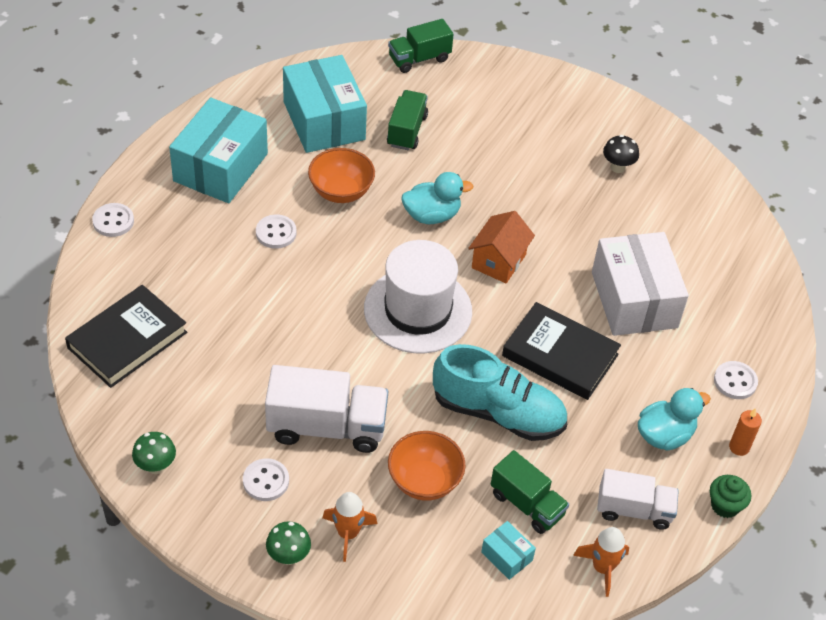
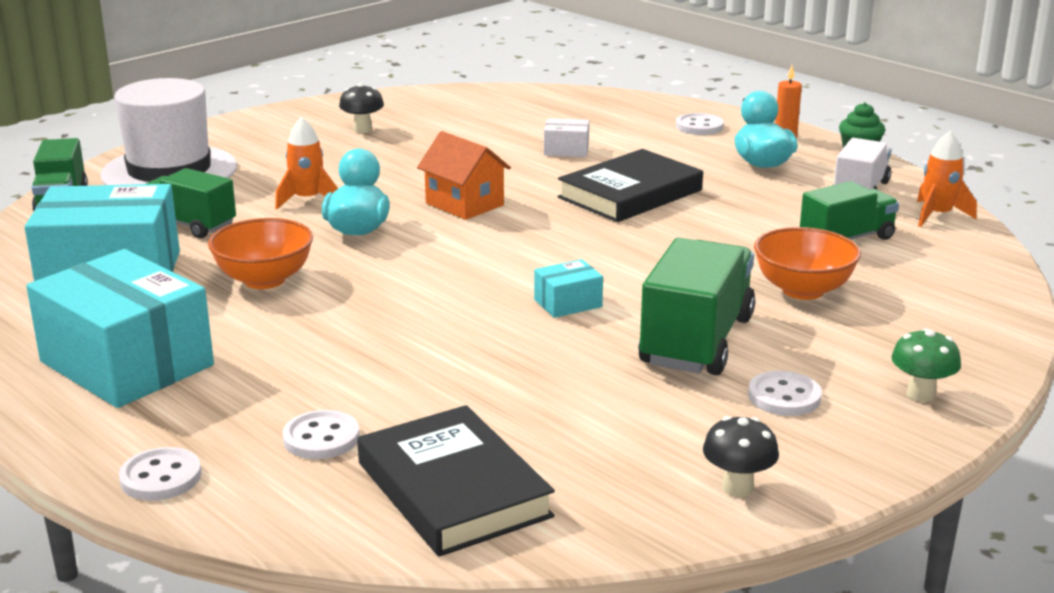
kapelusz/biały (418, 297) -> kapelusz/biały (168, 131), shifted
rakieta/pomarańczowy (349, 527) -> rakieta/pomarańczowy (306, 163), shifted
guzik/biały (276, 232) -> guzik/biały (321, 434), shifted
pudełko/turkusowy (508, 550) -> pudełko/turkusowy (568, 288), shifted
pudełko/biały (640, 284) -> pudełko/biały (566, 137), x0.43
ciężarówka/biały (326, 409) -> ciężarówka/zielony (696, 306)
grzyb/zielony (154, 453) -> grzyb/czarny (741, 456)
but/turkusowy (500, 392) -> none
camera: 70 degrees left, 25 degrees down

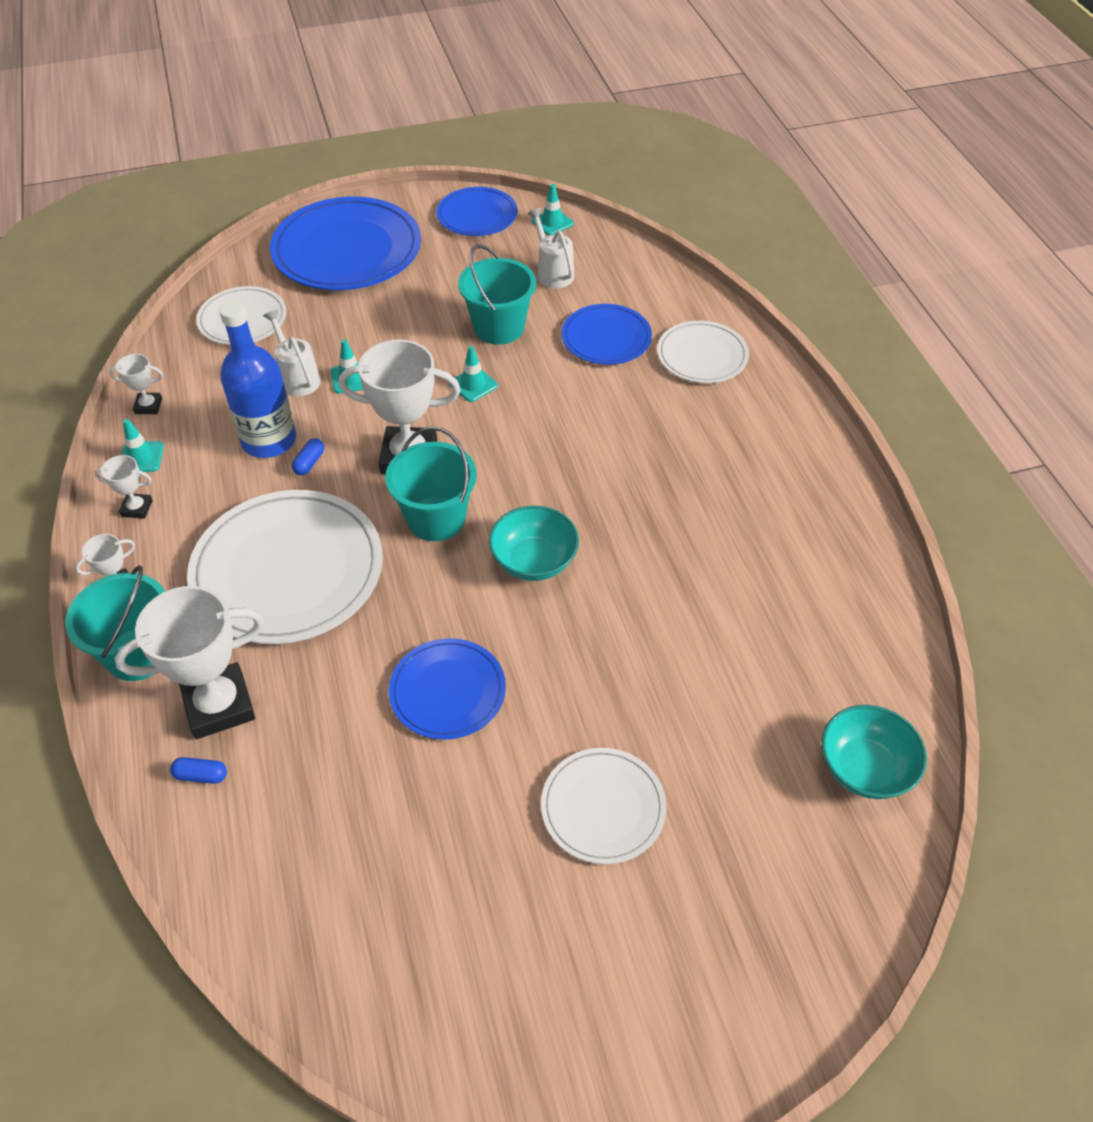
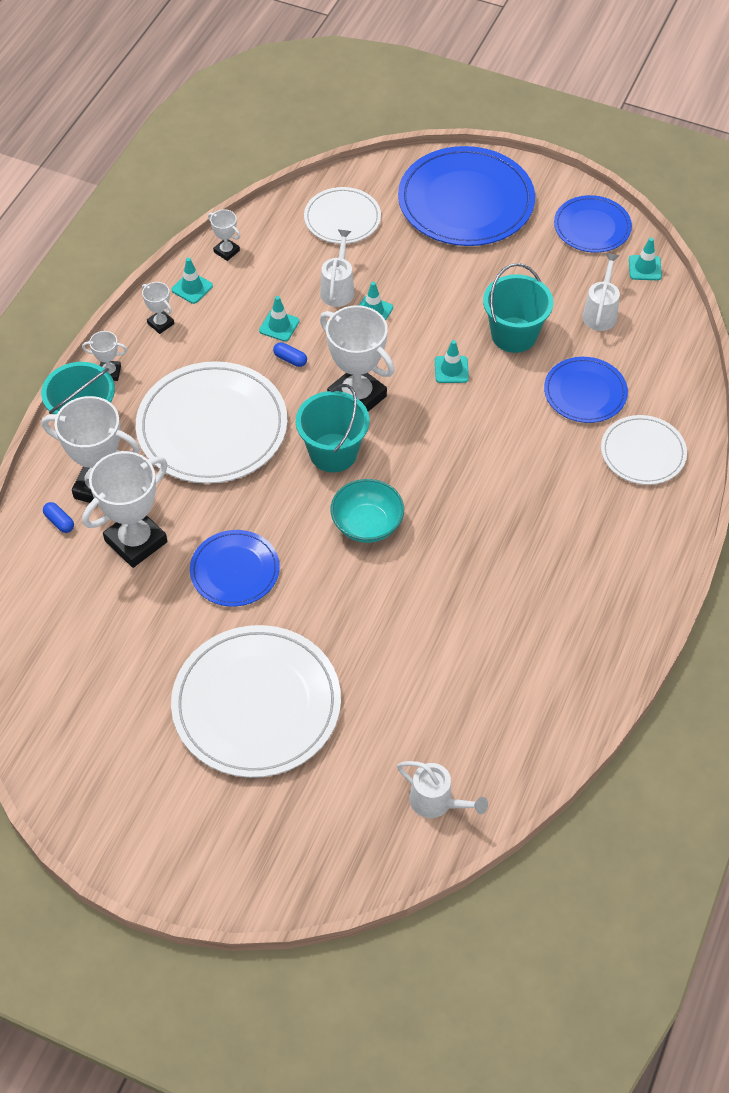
none -> puchar/biały (125, 509)
talerz/biały (603, 806) -> talerz/biały (256, 701), x1.79
butelka/niebieski (257, 379) -> pachołek/turkusowy (279, 318)
kapsułka/niebieski (308, 456) -> kapsułka/niebieski (290, 354), 60 degrees clockwise
miska/turkusowy (874, 752) -> konewka/biały (442, 789)
camera: 40 degrees right, 5 degrees up

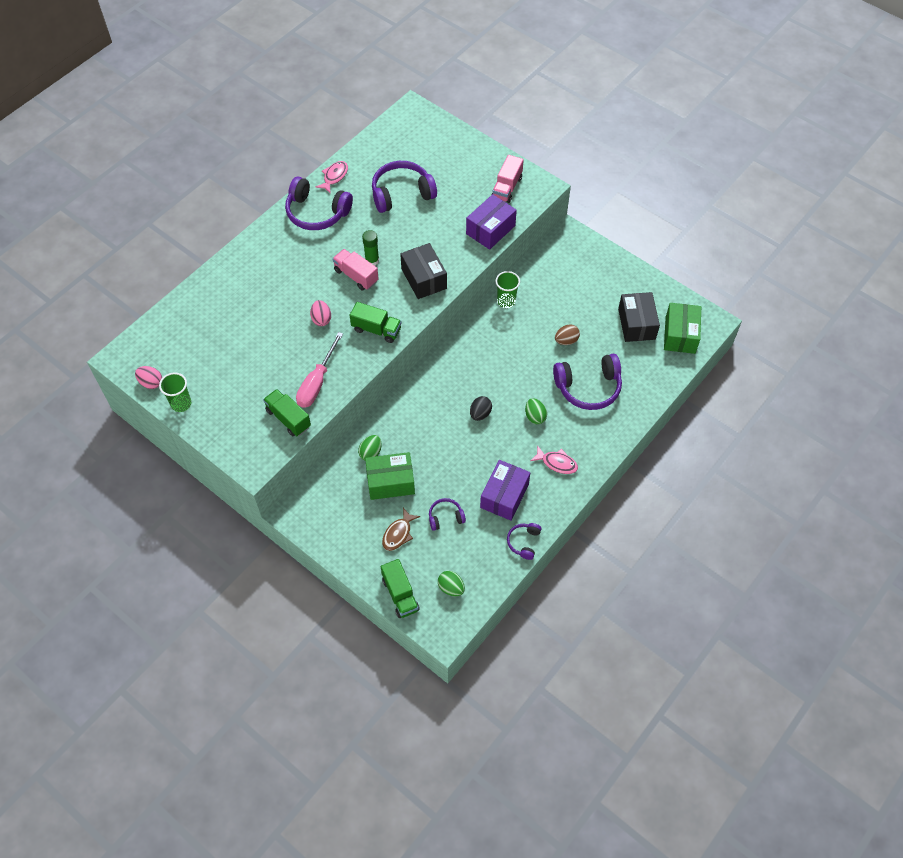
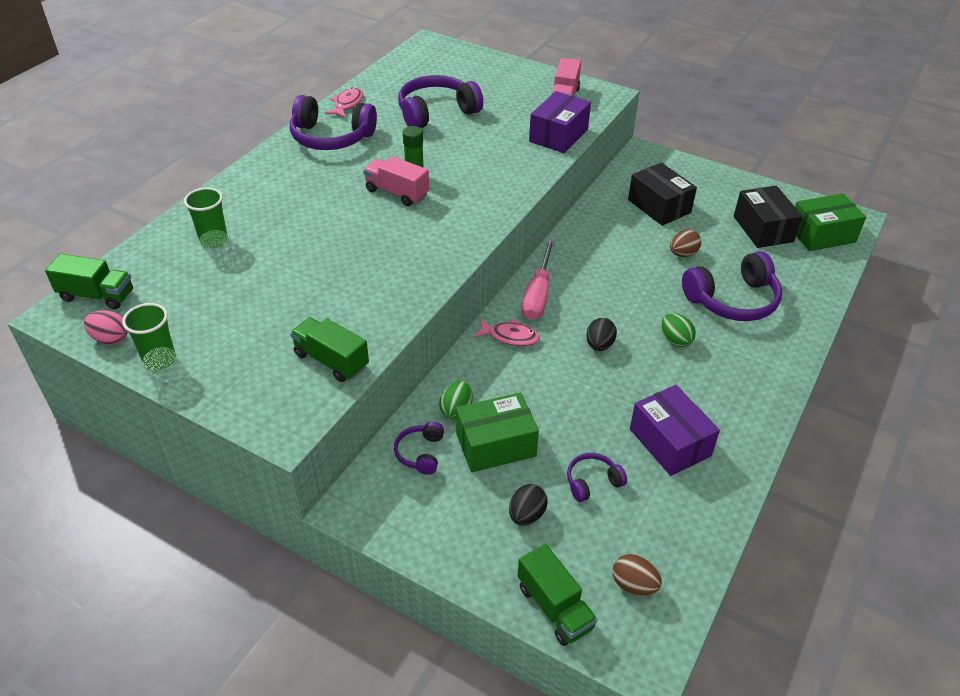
ciężarówka/zielony (376, 322) -> ciężarówka/zielony (89, 281), shifted
szklanka/zielony (507, 289) -> szklanka/zielony (206, 217), shifted
słuchawki/fioletowy (524, 541) -> słuchawki/fioletowy (419, 448), shifted
ryba/różowy (554, 459) -> ryba/różowy (506, 332), shifted
ryba/brązowy (401, 529) -> jajko/czarny (528, 504)
śrubokręt/różowy (319, 370) -> śrubokręt/różowy (538, 279), shifted
jajko/zielony (451, 583) -> jajko/brązowy (637, 574)
pudełko/czarny (423, 271) -> pudełko/czarny (662, 194), shifted
pudełko/fioletowy (505, 490) -> pudełko/fioletowy (675, 430), 45 degrees counterclockwise
pudełko/zielony (682, 328) -> pudełko/zielony (830, 222), 75 degrees clockwise
jajko/różowy (320, 313) -> none
camera: 10 degrees left, 15 degrees down

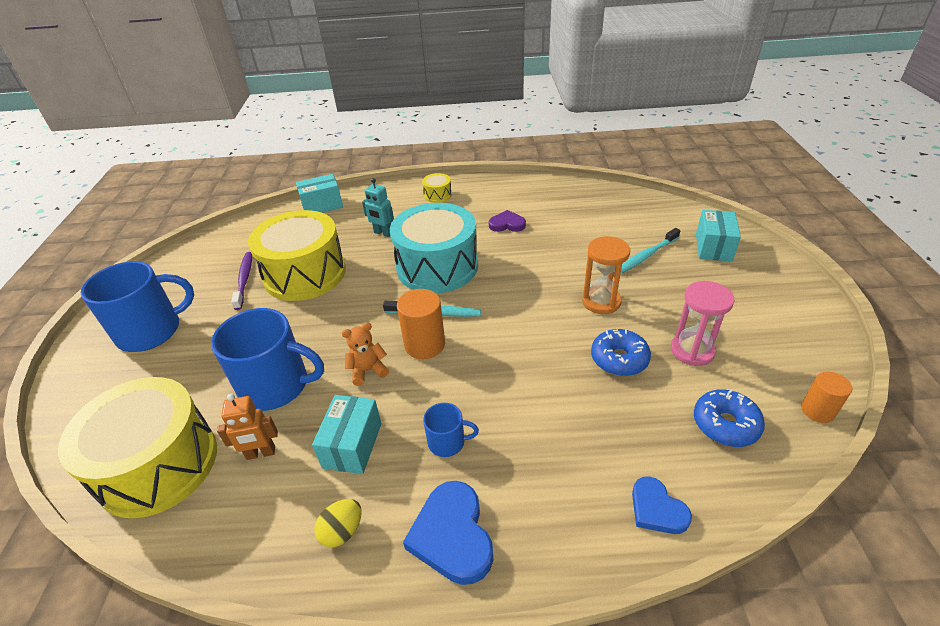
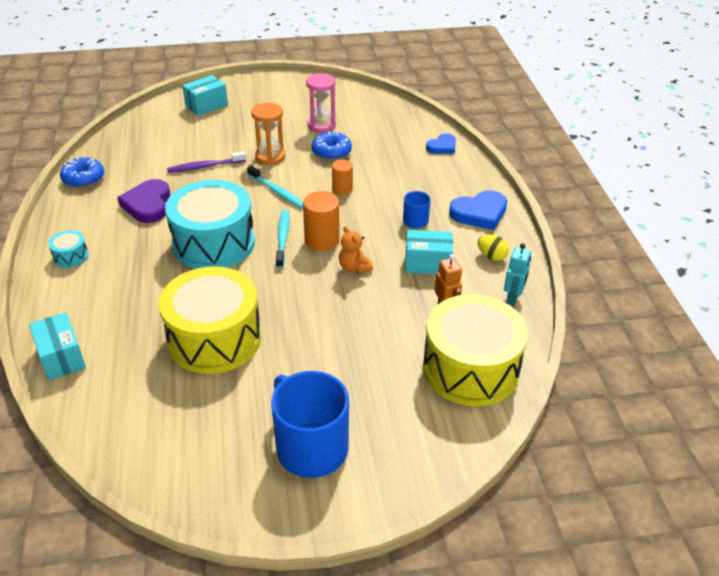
bęben/żółty (437, 188) -> bęben/turkusowy (68, 249)
donut/niebieski (729, 418) -> donut/niebieski (82, 172), shifted
serce/fioletowy (507, 221) -> serce/fioletowy (144, 201), x1.59
szczoteczka do zębów/fioletowy (241, 281) -> szczoteczka do zębów/fioletowy (206, 162), shifted
pudełko/turkusowy (718, 236) -> pudełko/turkusowy (205, 95), 45 degrees counterclockwise
szczoteczka do zębów/turkusowy (650, 251) -> szczoteczka do zębów/turkusowy (275, 187), shifted
walec/pomarańczowy (826, 397) -> walec/pomarańczowy (342, 177), shifted
robot/turkusowy (378, 207) -> robot/turkusowy (517, 275), shifted
kubek/niebieski (267, 359) -> none
camera: 100 degrees left, 0 degrees up

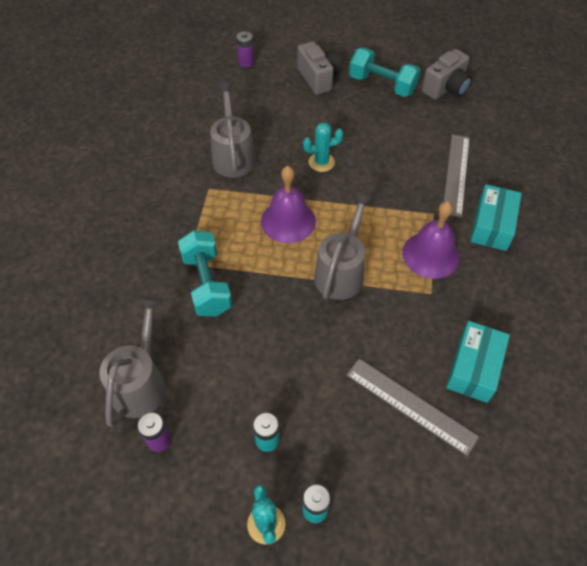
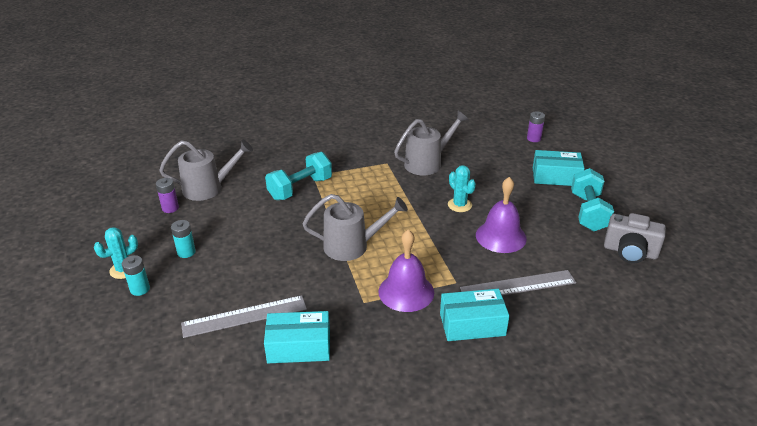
linijka/szary (413, 407) -> linijka/szary (244, 316), 60 degrees clockwise
dzwonek/fioletowy (288, 204) -> dzwonek/fioletowy (501, 215), shifted
aparat fotograficzny/szary (319, 68) -> pudełko/turkusowy (559, 168)
camera: 65 degrees right, 20 degrees down

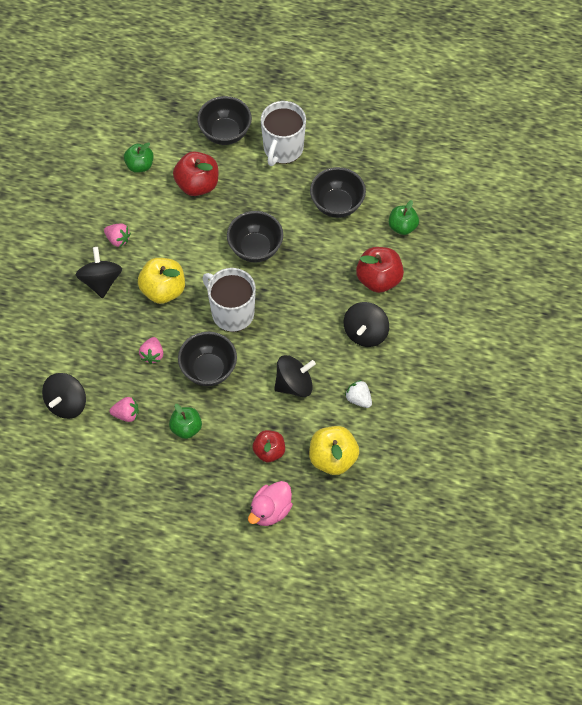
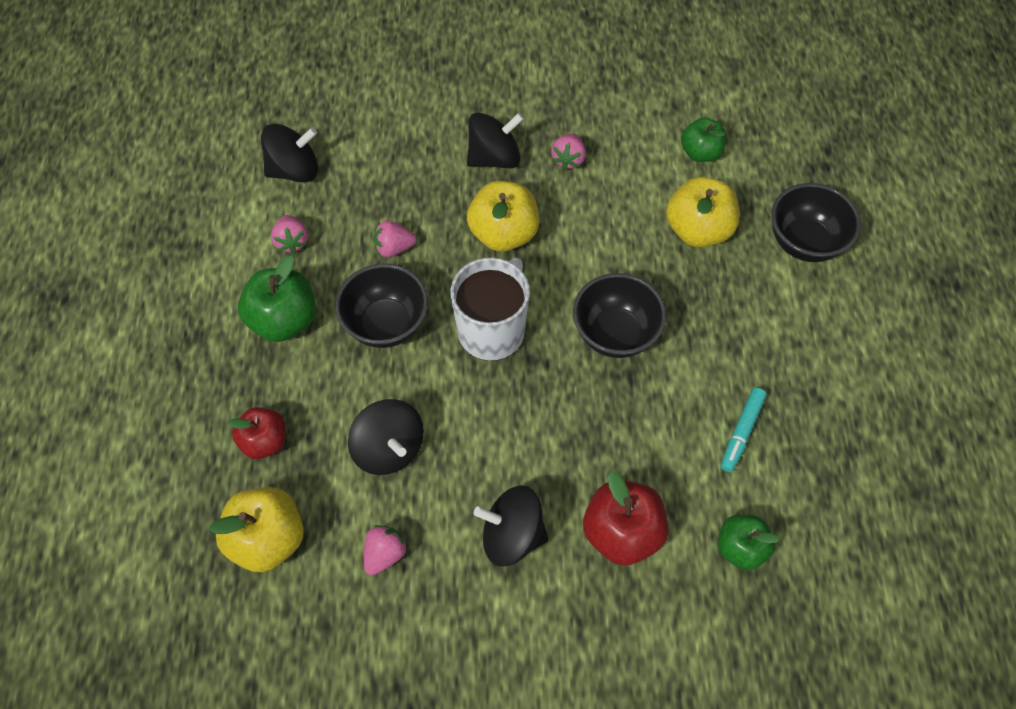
jabłko/zielony (185, 421) -> jabłko/zielony (277, 299), x1.52
bączek/czarny (64, 396) -> bączek/czarny (289, 153), 150 degrees clockwise
truskawka/biały (358, 394) -> truskawka/różowy (386, 550)
jabłko/czerwony (195, 173) -> jabłko/żółty (702, 212)
miska/czarny (338, 192) -> flamaster/turkusowy (744, 430)
kaczka/różowy (270, 503) -> none
kubek/biały (283, 133) -> none
camera: 75 degrees right, 0 degrees up

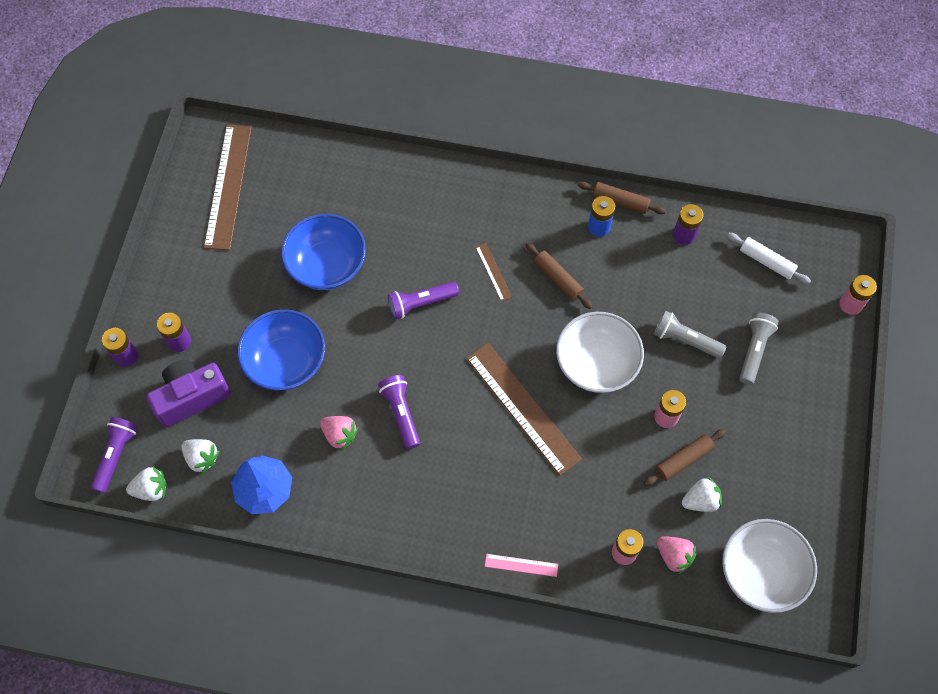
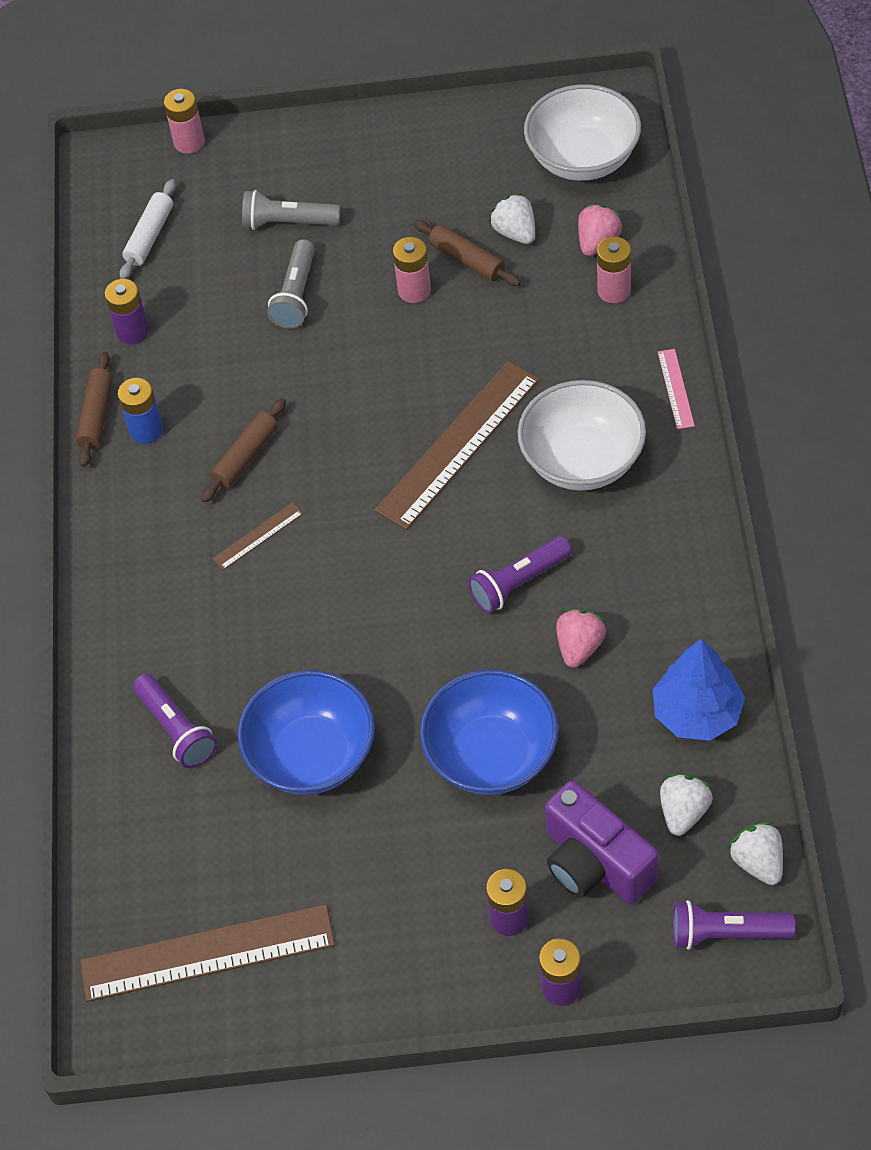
latarka/fioletowy (423, 301) -> latarka/fioletowy (175, 721), shifted
miska/biały (600, 352) -> miska/biały (581, 435), shifted
camera: 100 degrees left, 10 degrees down

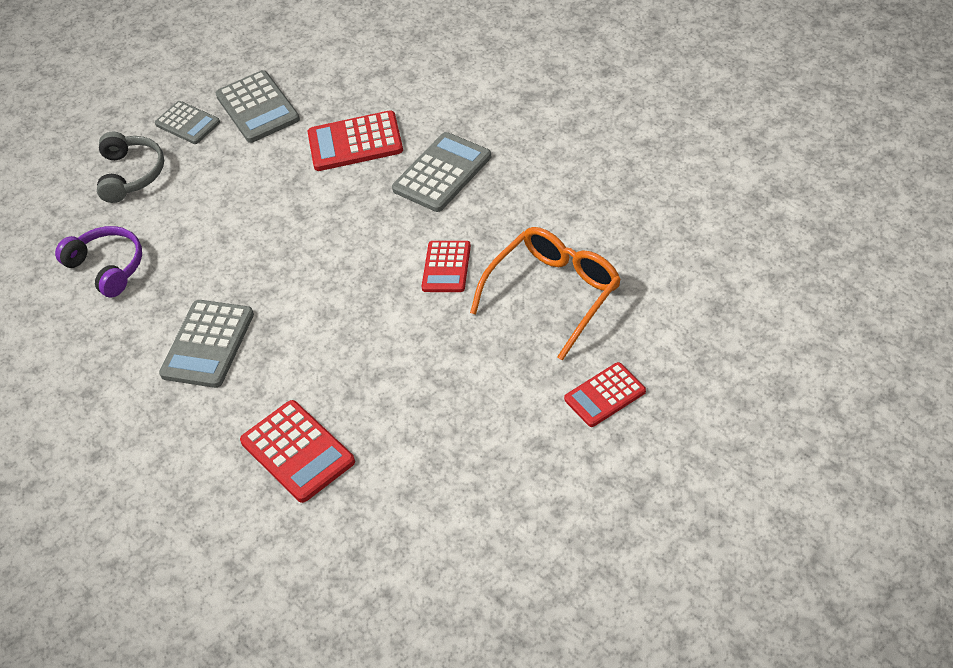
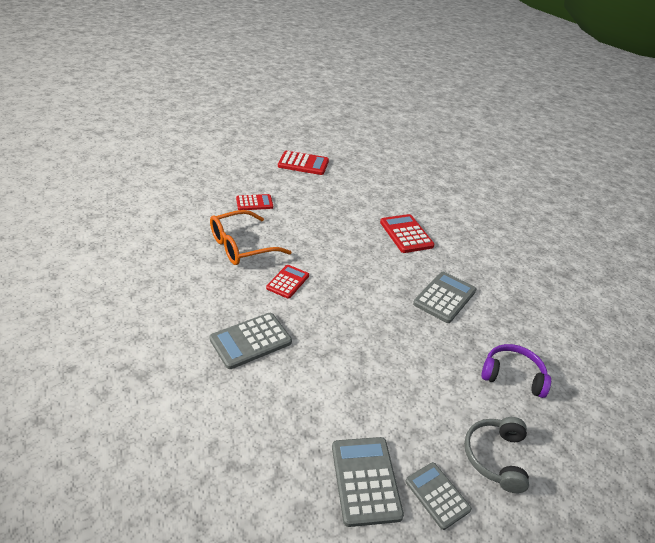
kalkulator/czerwony (355, 140) -> kalkulator/czerwony (303, 163), shifted
słuchawki/fioletowy (98, 262) -> słuchawki/fioletowy (516, 371), 135 degrees clockwise
camera: 170 degrees left, 10 degrees down

